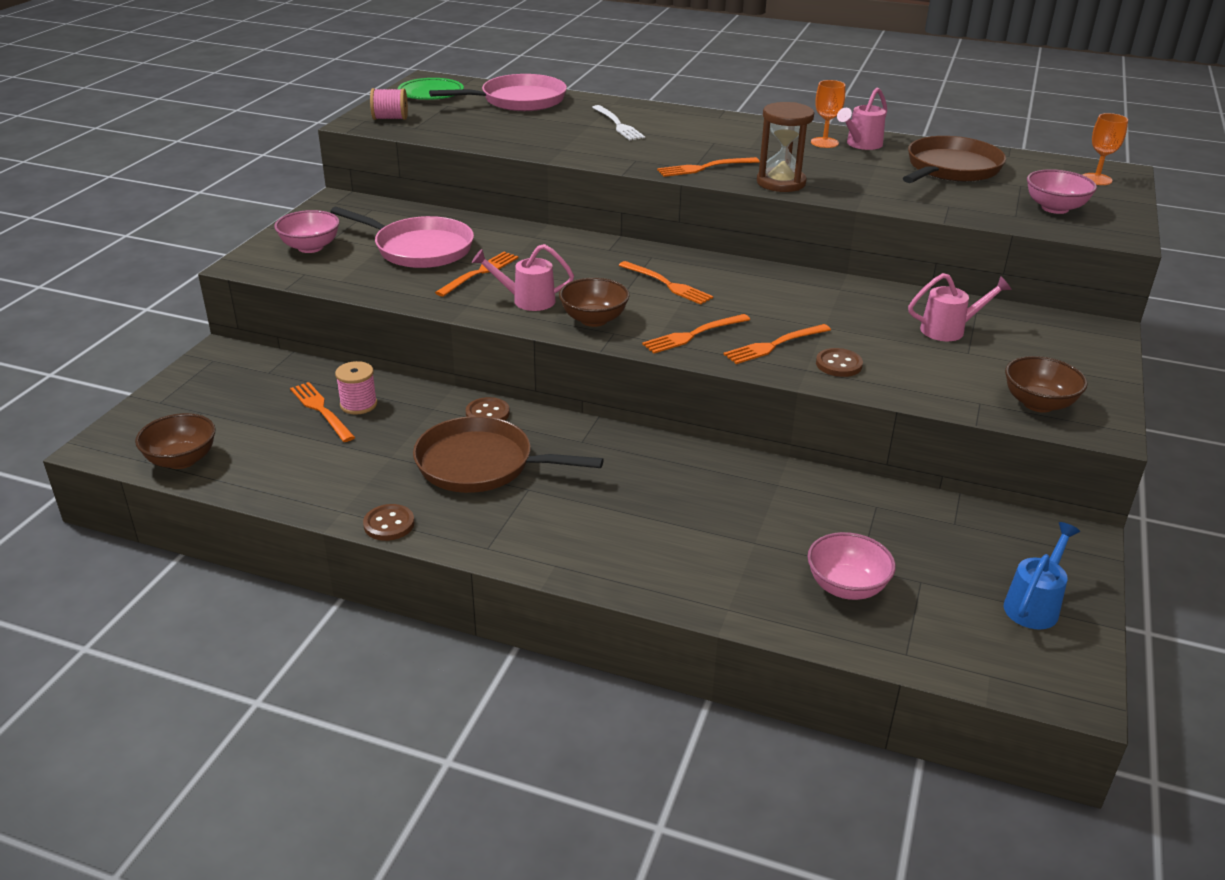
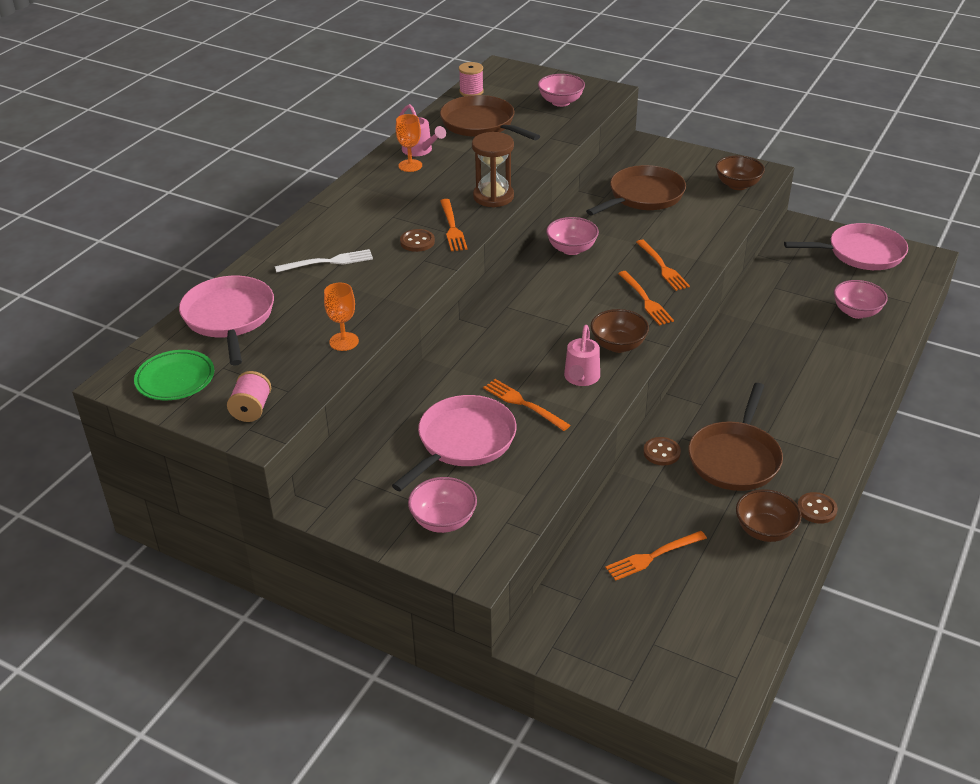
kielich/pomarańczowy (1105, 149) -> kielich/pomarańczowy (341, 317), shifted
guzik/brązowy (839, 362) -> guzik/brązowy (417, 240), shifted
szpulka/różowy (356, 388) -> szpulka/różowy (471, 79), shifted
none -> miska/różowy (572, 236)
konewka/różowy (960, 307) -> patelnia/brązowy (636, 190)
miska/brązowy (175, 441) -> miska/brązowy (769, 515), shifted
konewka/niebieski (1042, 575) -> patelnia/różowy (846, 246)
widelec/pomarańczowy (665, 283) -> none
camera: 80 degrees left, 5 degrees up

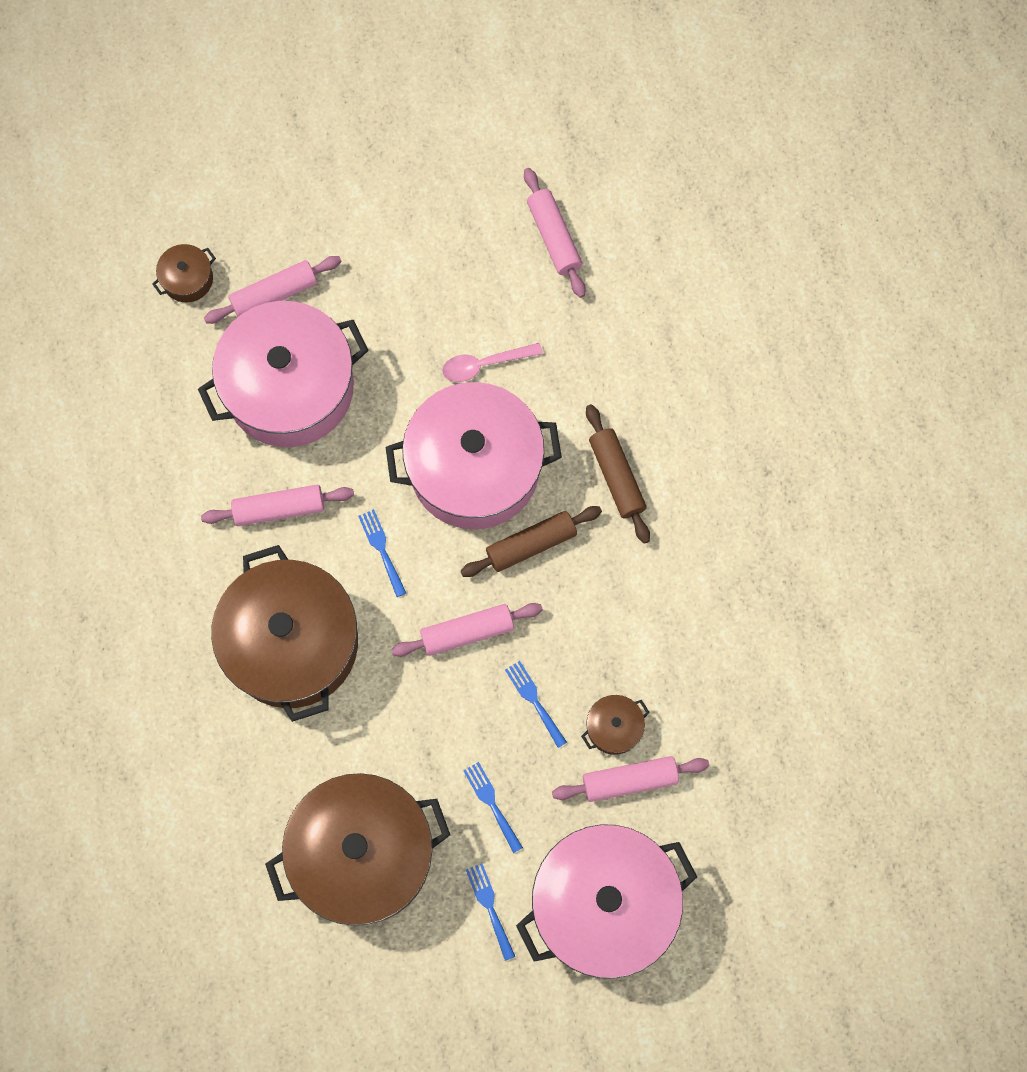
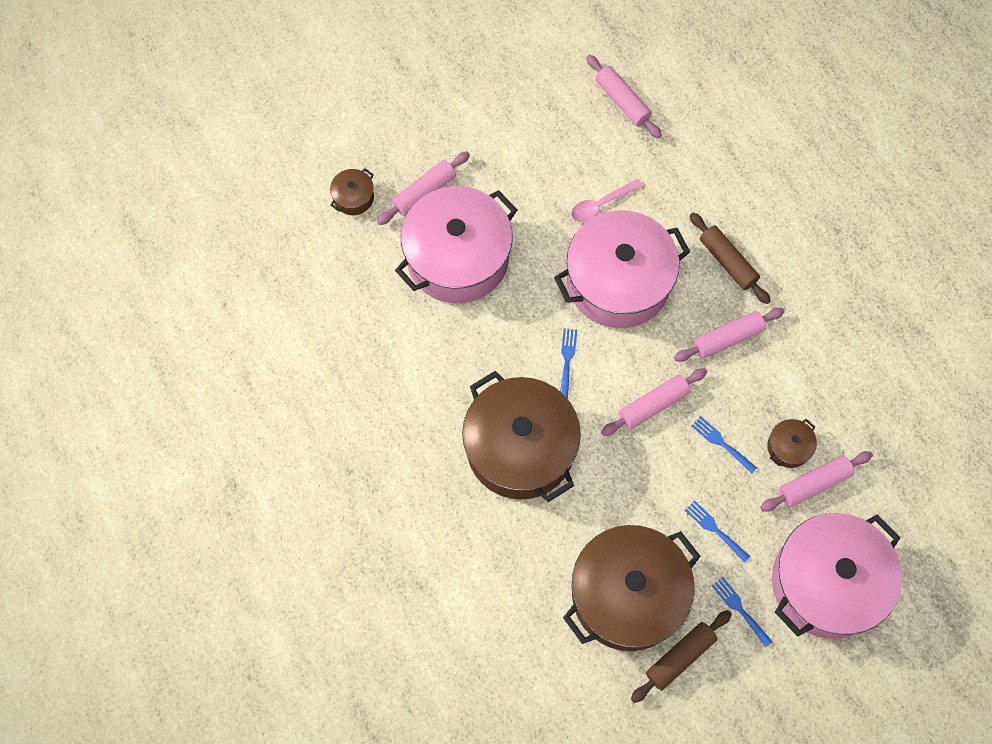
widelec/niebieski (382, 553) -> widelec/niebieski (568, 363), 45 degrees clockwise
wałek do ciasta/brązowy (531, 541) -> wałek do ciasta/brązowy (681, 656), shifted
wałek do ciasta/różowy (277, 505) -> wałek do ciasta/różowy (729, 335), shifted
camera: 15 degrees left, 5 degrees down

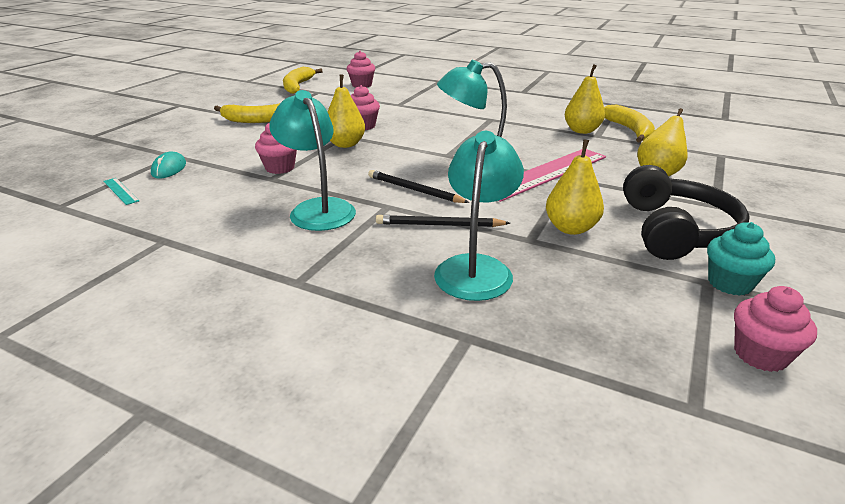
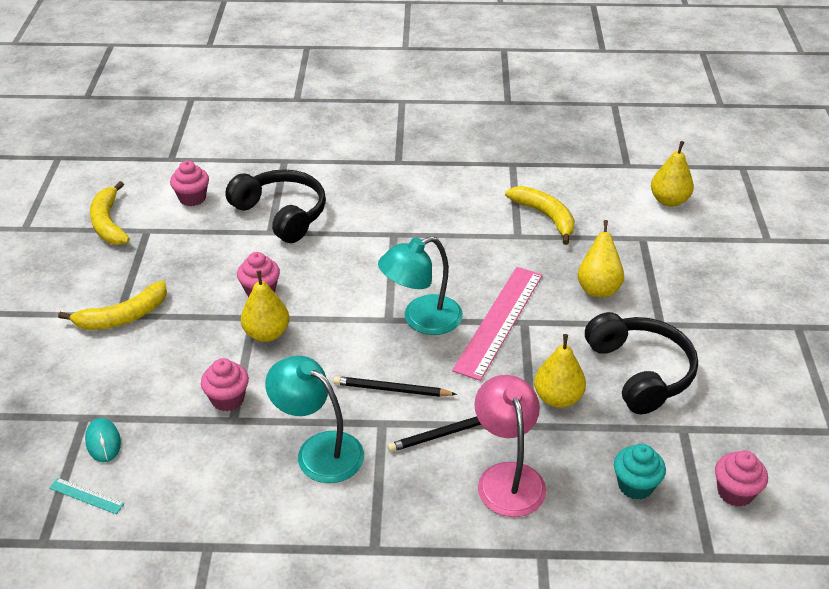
none -> słuchawki/czarny (275, 206)
lampka/turkusowy (479, 216) -> lampka/różowy (510, 446)
muffinka/turkusowy (741, 259) -> muffinka/turkusowy (640, 472), shifted
gruszka/żółty (585, 99) -> gruszka/żółty (672, 174), shifted
camera: 25 degrees left, 10 degrees up

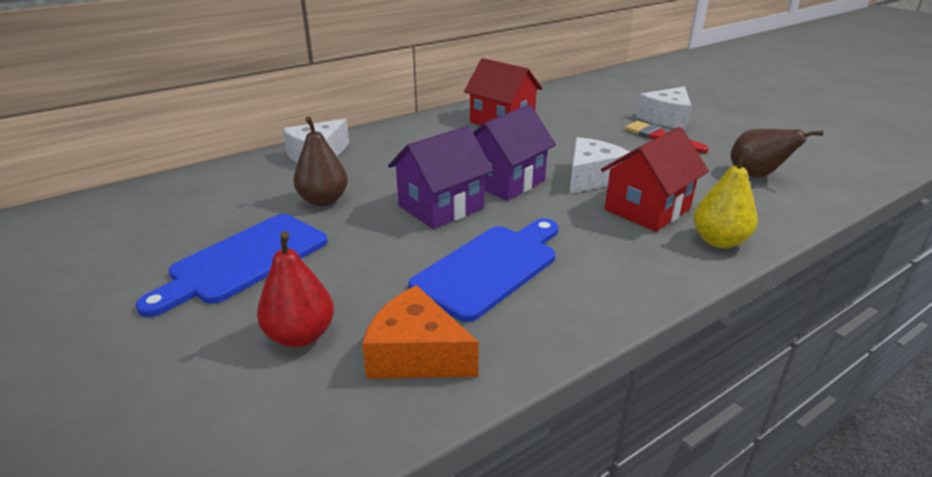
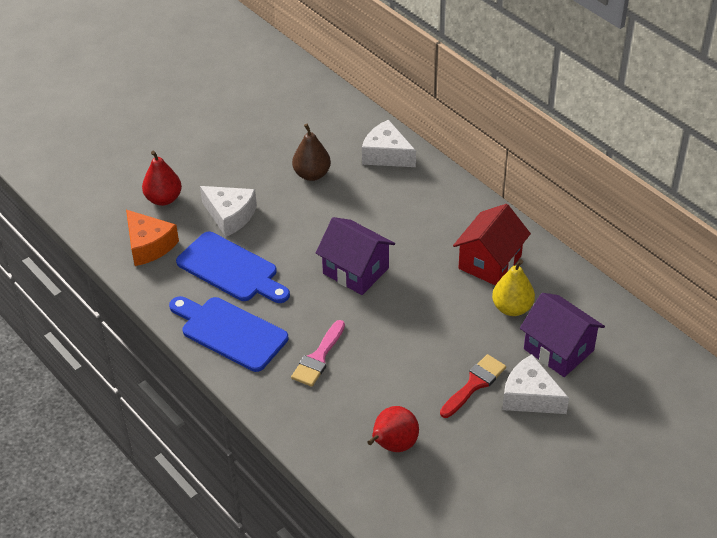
ser/pomarańczowy (420, 332) -> ser/pomarańczowy (152, 238), 120 degrees clockwise
deska do krojenia/niebieski (232, 265) -> deska do krojenia/niebieski (228, 334), shifted
ser/biały (599, 165) -> ser/biały (228, 211), shifted
domek/czerwony (655, 179) -> pędzel/różowy (318, 353)
gruszka/brązowy (777, 153) -> gruszka/czerwony (393, 429)
gruszka/żółty (726, 198) -> gruszka/żółty (513, 287), shifted
domek/fioletowy (440, 177) -> domek/fioletowy (562, 335), shifted
camera: 85 degrees right, 15 degrees up

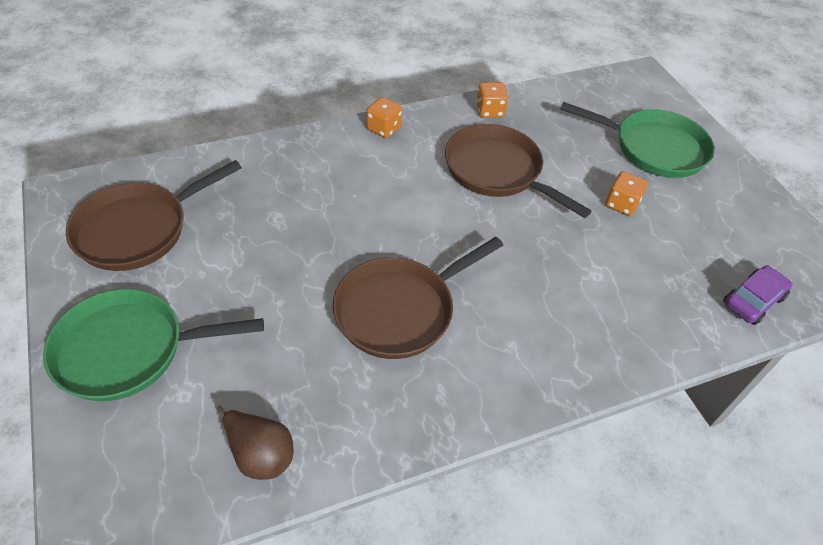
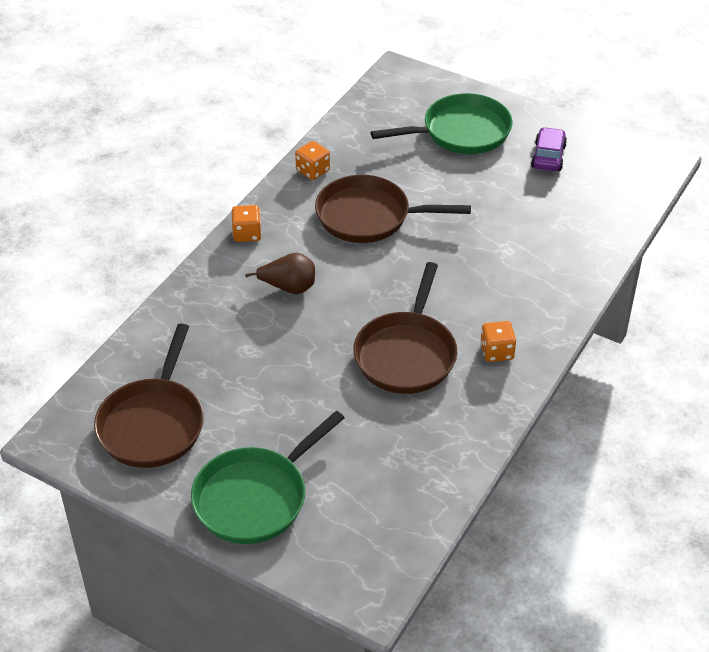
gruszka/brązowy (255, 443) -> gruszka/brązowy (280, 273), shifted
kostka do gry/pomarańczowy (626, 193) -> kostka do gry/pomarańczowy (498, 341), shifted
samochód/fioletowy (758, 295) -> samochód/fioletowy (549, 149), shifted
camera: 35 degrees left, 5 degrees down

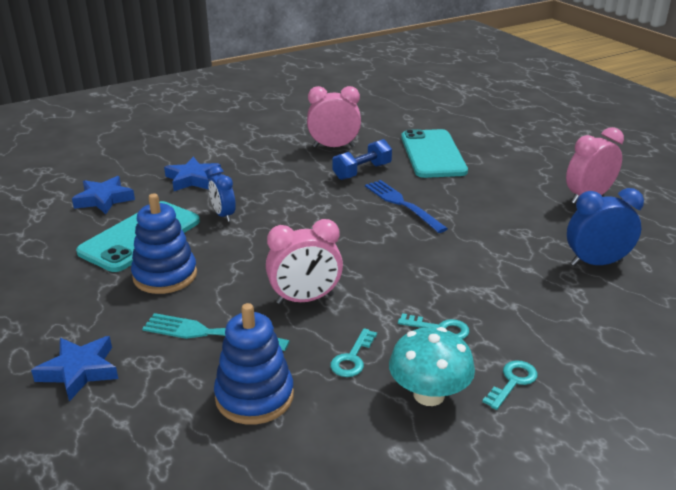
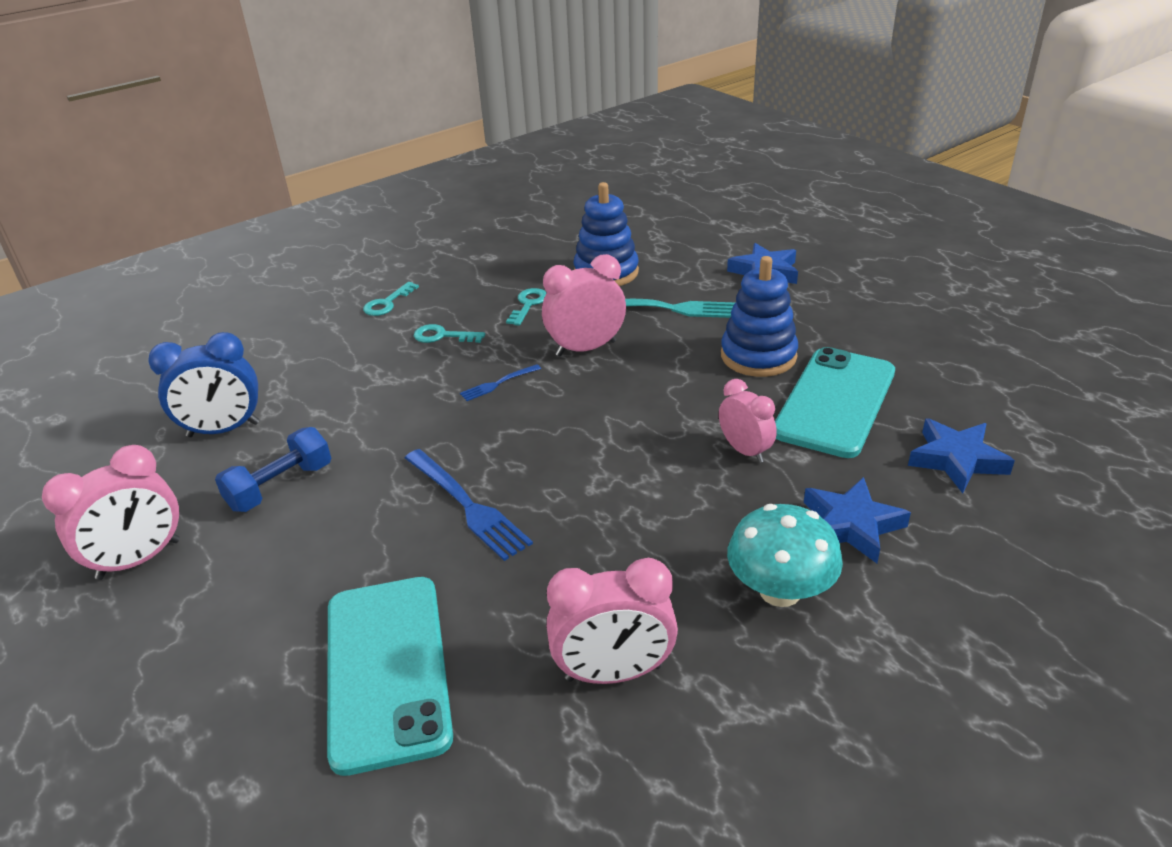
hantel/niebieski (362, 159) -> hantel/niebieski (273, 469), shifted
none -> widelec/niebieski (500, 382)
budzik/niebieski (222, 194) -> budzik/różowy (748, 421)
grzyb/turkusowy (432, 366) -> grzyb/turkusowy (785, 555), shifted
camera: 175 degrees right, 5 degrees up

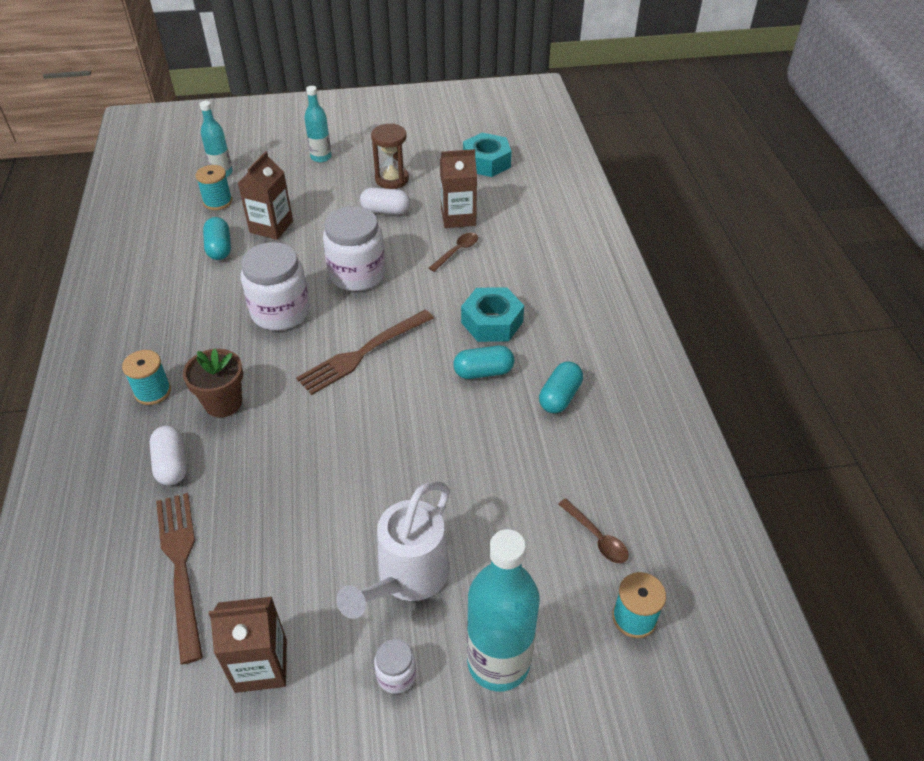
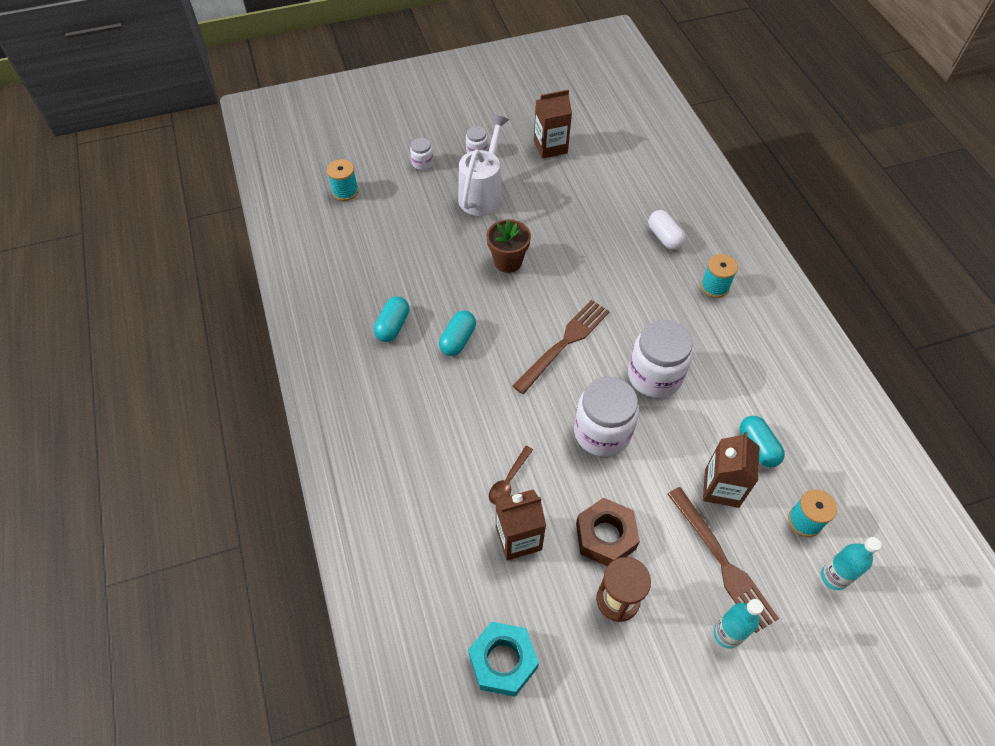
butelka/turkusowy (503, 610) -> słoik/biały (421, 154)
kapsułka/turkusowy (484, 362) -> kapsułka/turkusowy (457, 333), 45 degrees counterclockwise
doniczka/brązowy (213, 383) -> doniczka/brązowy (509, 246), shifted
kapsułka/biały (385, 201) -> nakrętka/brązowy (608, 532)
widelec/brązowy (179, 578) -> widelec/brązowy (723, 560), shifted
nakrętka/turkusowy (492, 314) -> none
łyżka/brązowy (593, 530) -> none
camera: 170 degrees right, 10 degrees up

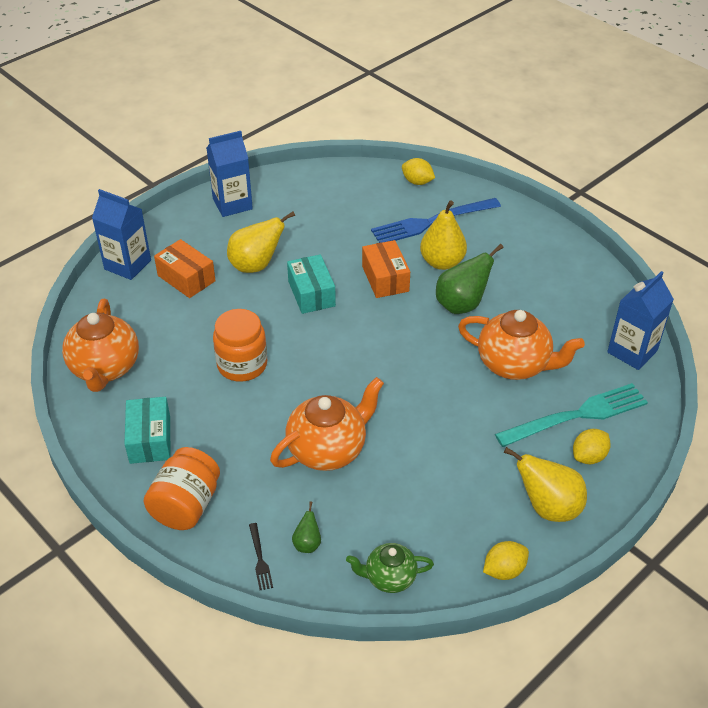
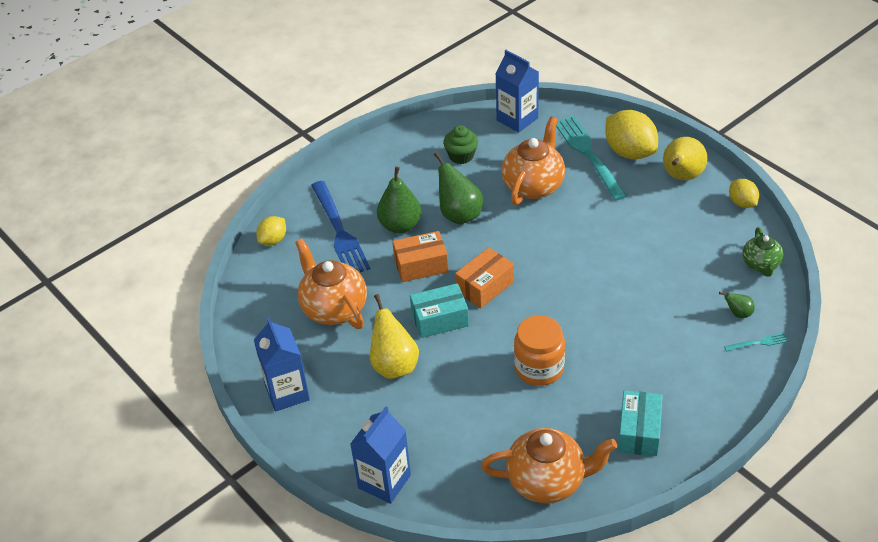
imbryk/pomarańczowy (327, 424) -> imbryk/pomarańczowy (331, 284), shifted
gruszka/żółty (443, 235) -> gruszka/zielony (399, 200)
none -> muffinka/zielony (460, 144)
pudełko/pomarańczowy (185, 268) -> pudełko/pomarańczowy (484, 278), shifted
cytryna/żółty (592, 446) -> cytryna/żółty (631, 134), x1.80
pudełko/turkusowy (147, 430) -> pudełko/turkusowy (640, 423), 75 degrees counterclockwise
widelec/czarny (261, 556) -> widelec/turkusowy (756, 342)
słoik/pomarańczowy (182, 488) -> none
camera: 85 degrees left, 0 degrees up

